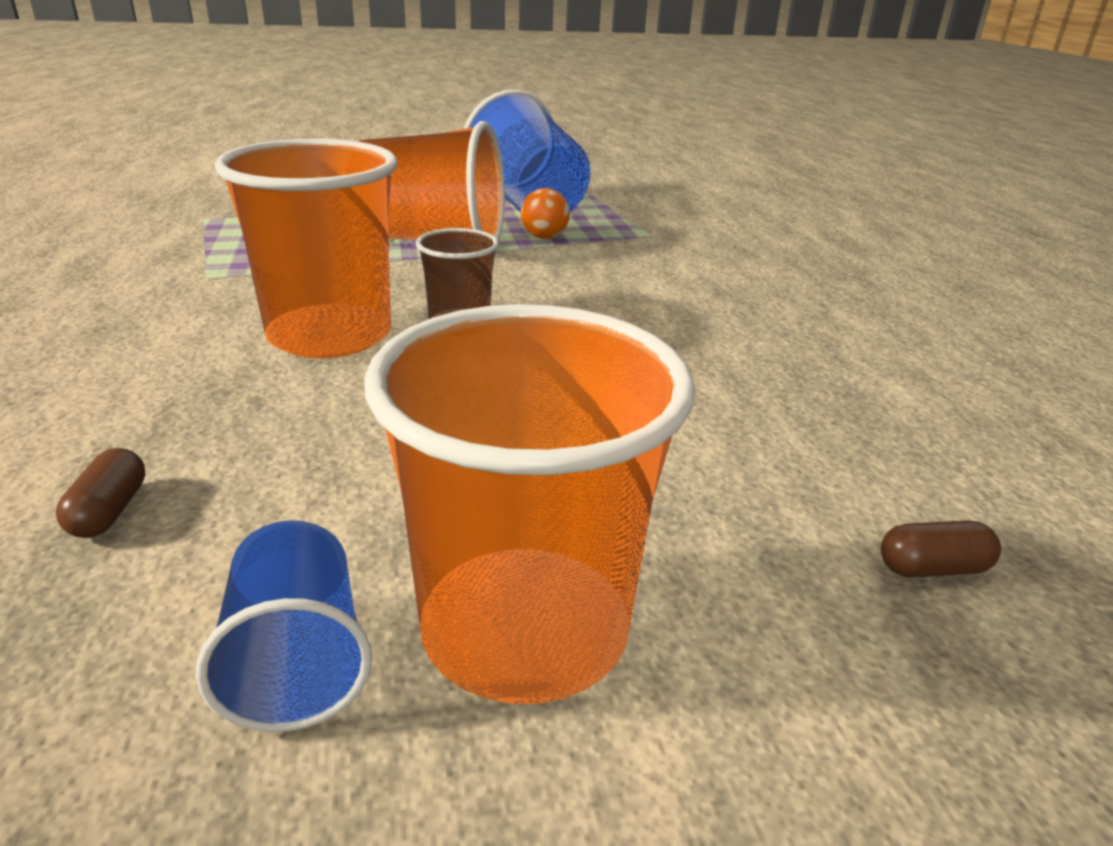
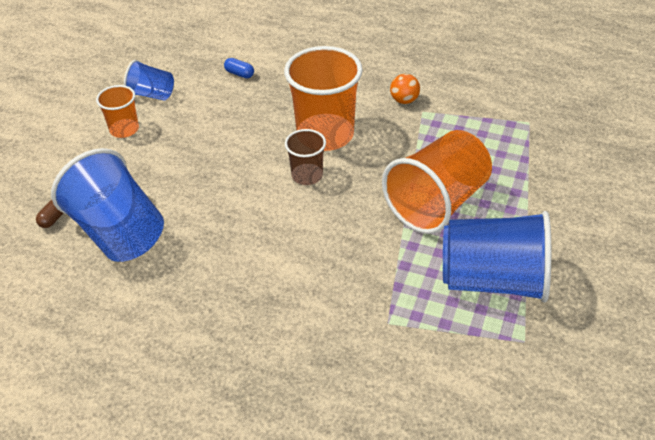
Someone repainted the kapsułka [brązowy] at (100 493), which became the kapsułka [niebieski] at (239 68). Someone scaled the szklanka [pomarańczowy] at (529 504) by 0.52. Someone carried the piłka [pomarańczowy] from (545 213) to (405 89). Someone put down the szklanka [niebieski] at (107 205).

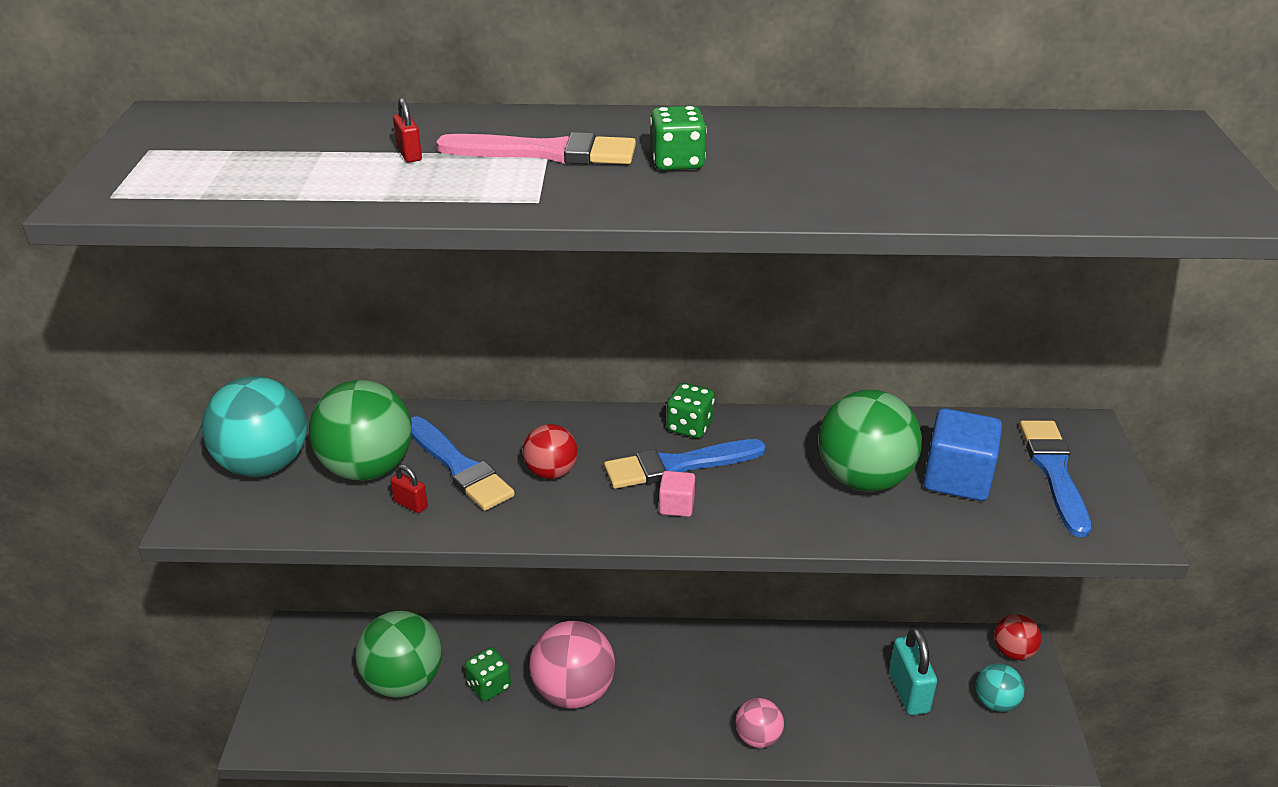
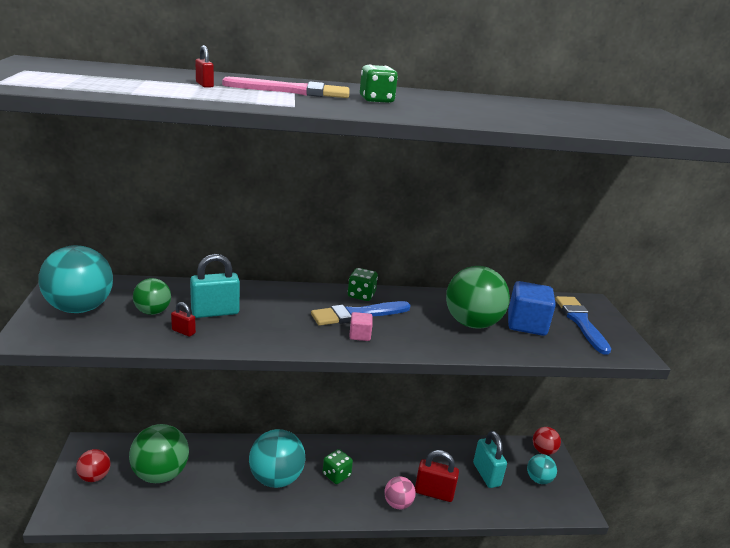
Someone scaled the piłka [zielony] at (360 430) by 0.55. Someone swapped the pędzel [niebieski] at (463 463) for the kłódka [turkusowy] at (215 286). Someone carried the kostka do gry [zielony] from (488 674) to (338 466). Someone carried the piłka [czerwony] from (550 451) to (93 465). Someone repainted the piłka [różowy] at (572 665), which became the piłka [turkusowy] at (277 458). Someone put down the kłódka [czerwony] at (437 476).

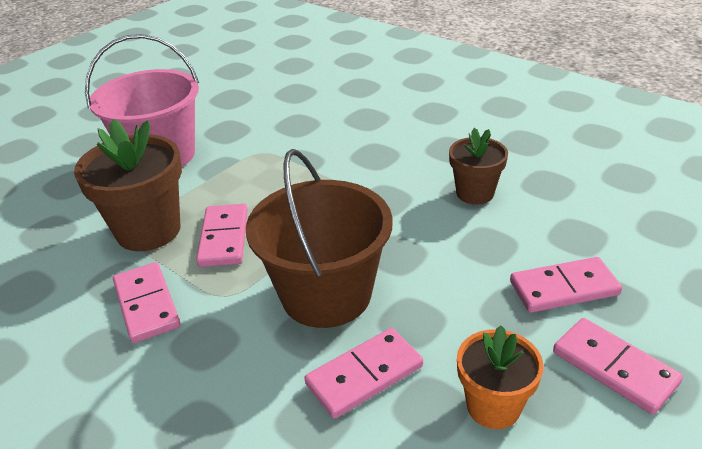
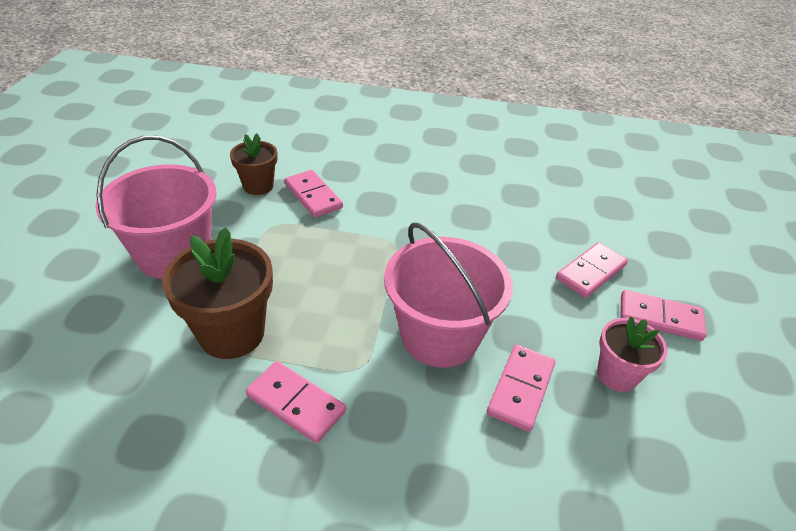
Someone carried the kostka domina [różowy] from (222 235) to (314 194). Someone repainted the wiadro [brązowy] at (319 238), which became the wiadro [różowy] at (448 295). Someone carried the doniczka [brązowy] from (478 166) to (254 164). Someone repainted the doniczka [pomarańczowy] at (500 377), which became the doniczka [różowy] at (632 354).

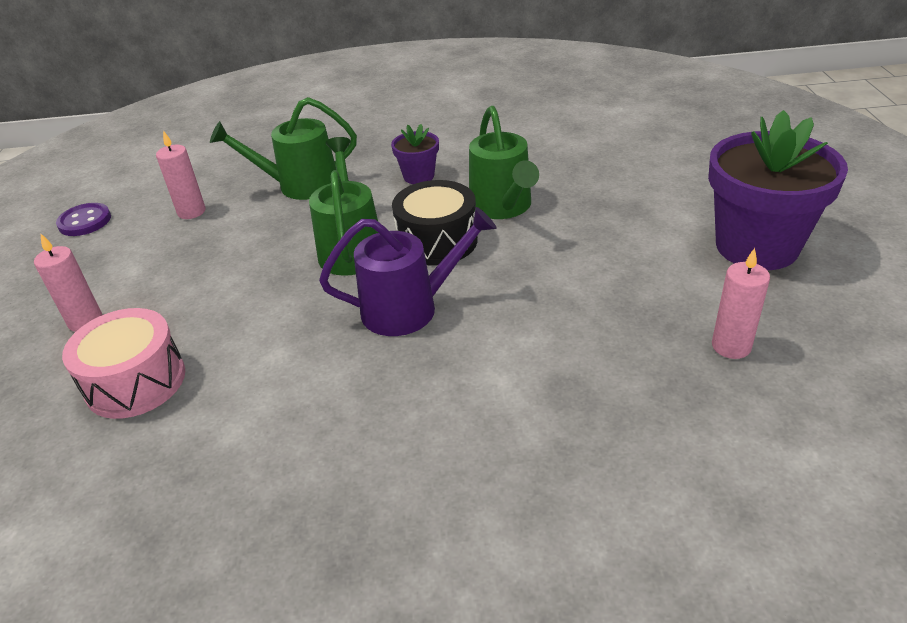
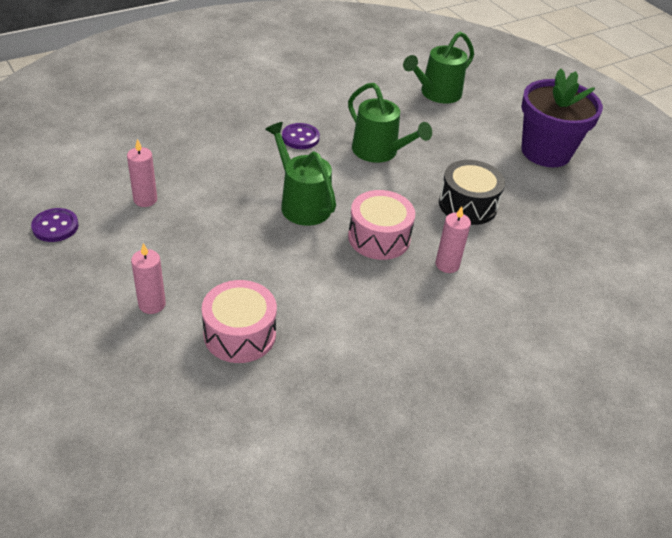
Someone carried the konewka [zielony] from (283 148) to (438 67). Someone swapped the konewka [fioletowy] at (408 271) for the bęben [różowy] at (381 225). Someone swapped the doniczka [fioletowy] at (415 154) for the guzik [fioletowy] at (301 136). Someone carried the bęben [czarny] from (435 223) to (472 192). Someone carried the świeca [różowy] from (741 303) to (453 239).

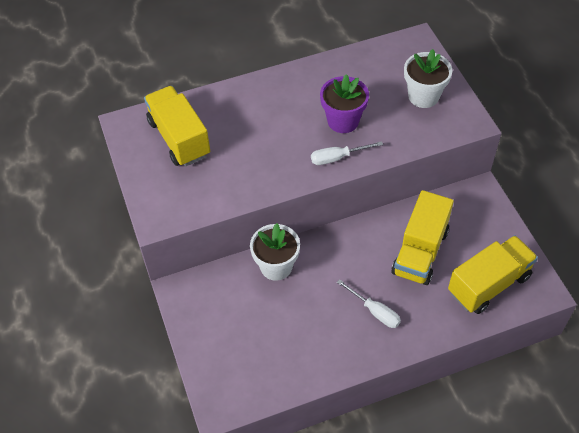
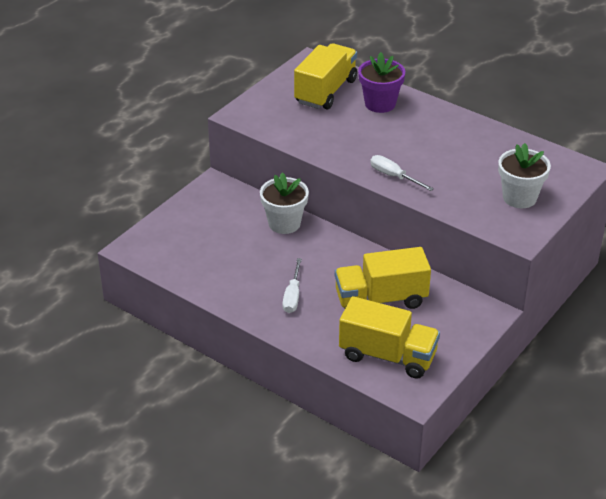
Someone carried the doniczka [fioletowy] from (344 103) to (381 82).

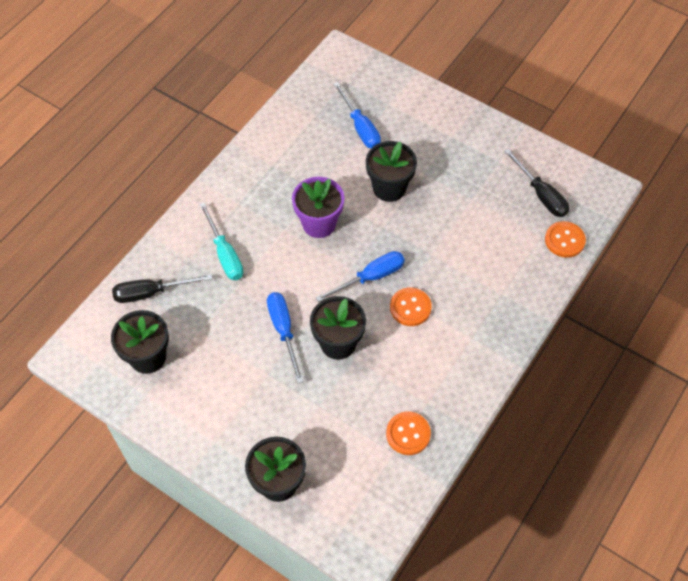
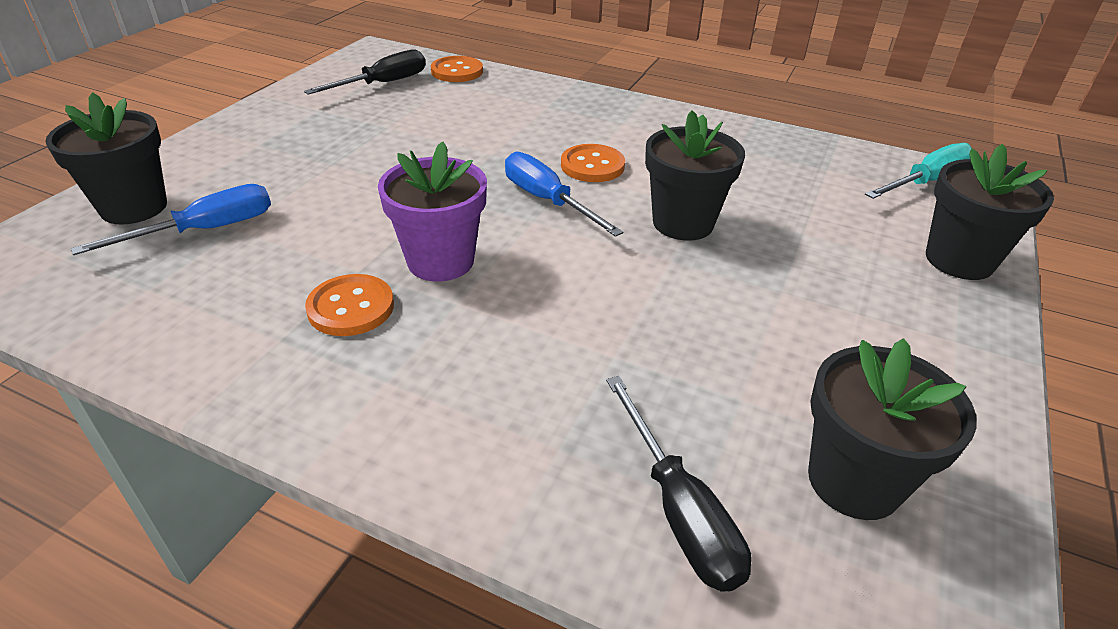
Someone carried the śrubokręt [turkusowy] from (221 241) to (918 171). Someone took away the śrubokręt [niebieski] at (285 337). Someone carried the doniczka [czarny] from (391 171) to (106 158). Someone carried the guzik [pomarańczowy] from (408 433) to (349 305).

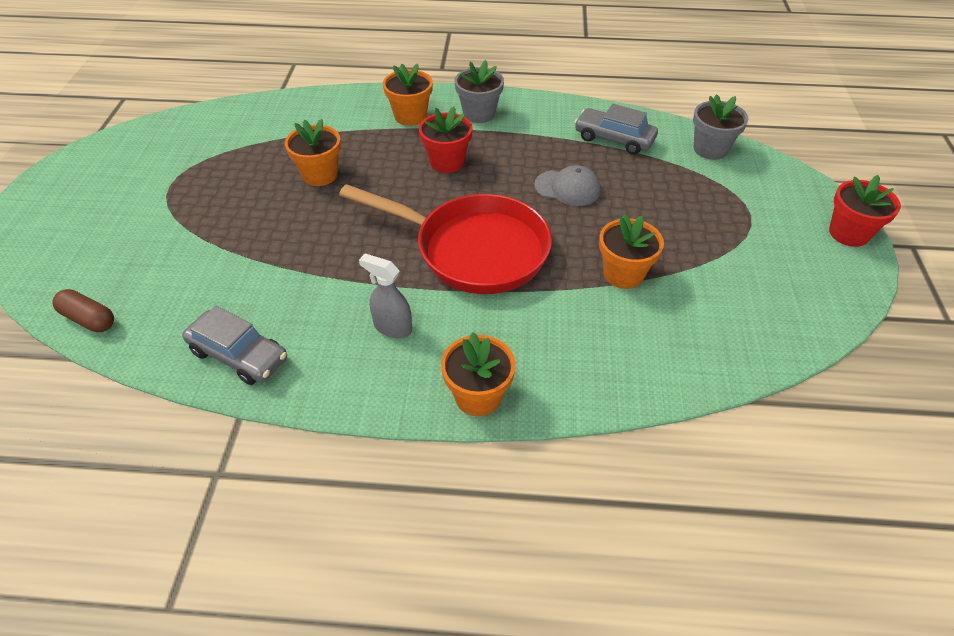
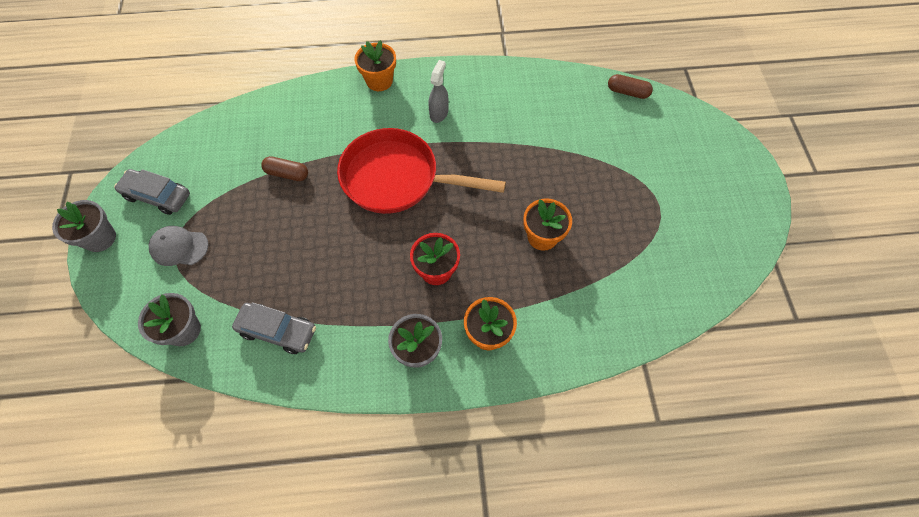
Someone carried the samochód [szary] from (234 345) to (152 192). Someone rotated the spryskiwacz [szary] at (385 296) by 90 degrees counterclockwise. Someone carried the czapka [szary] from (567 185) to (178 246). Someone swapped the doniczka [pomarańczowy] at (631 251) for the kapsułka [brązowy] at (284 168). Someone repainted the doniczka [czerwony] at (865 211), which became the doniczka [szary] at (84 226).

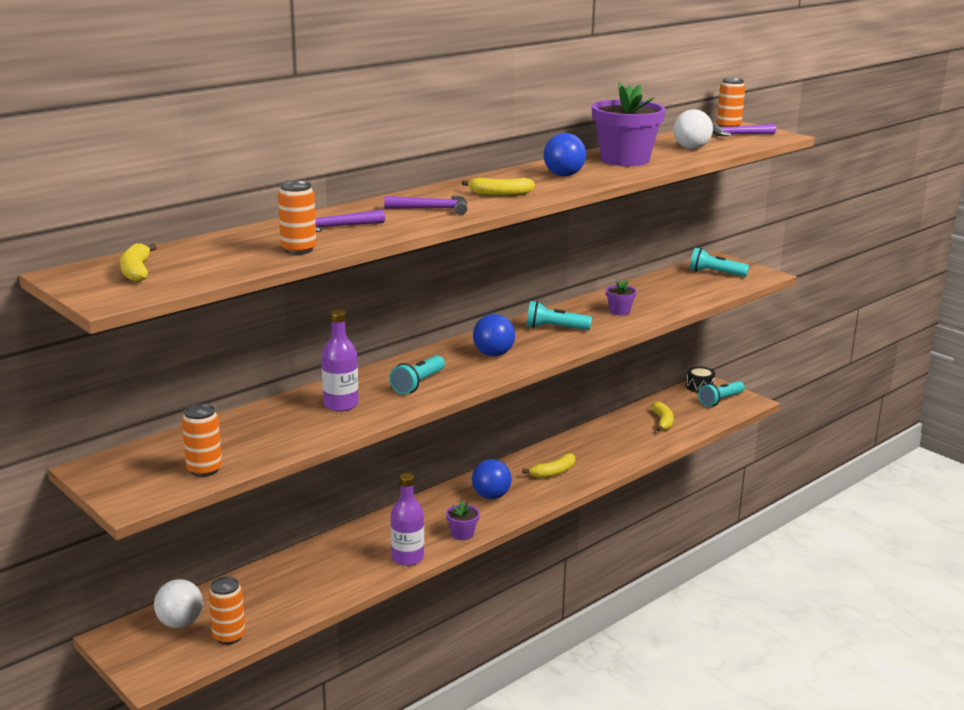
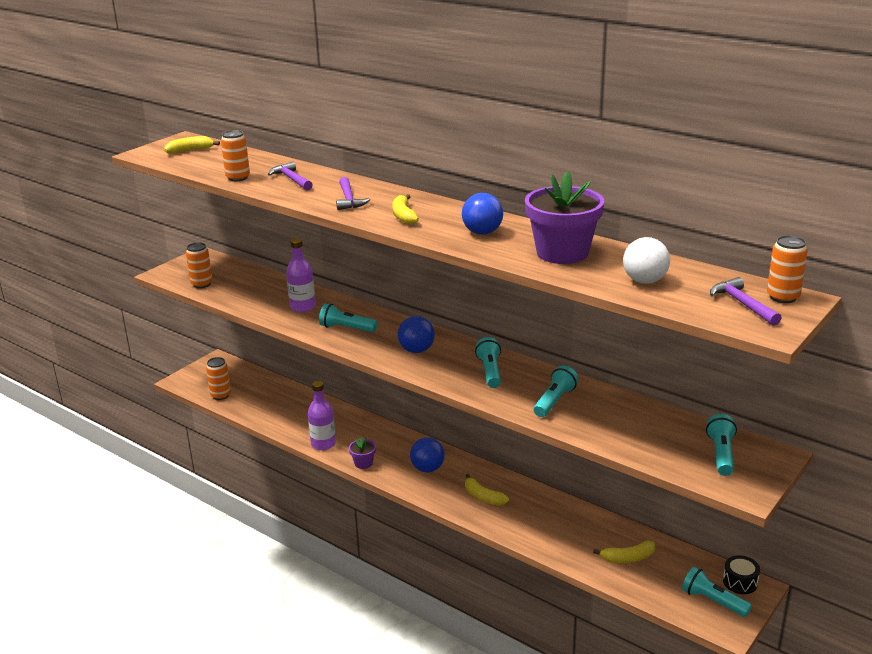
Someone took away the piłka [biały] at (178 603). Someone swapped the doniczka [fioletowy] at (621 297) for the latarka [turkusowy] at (556 391).

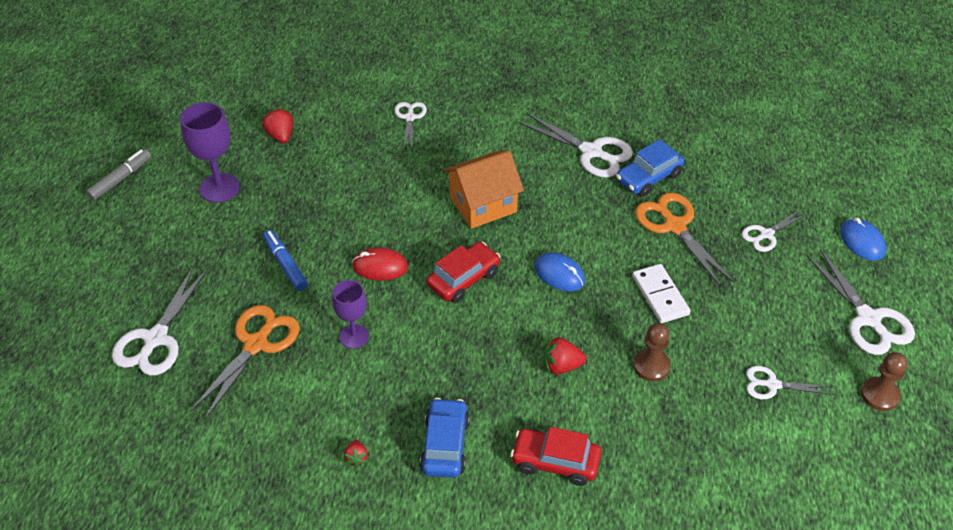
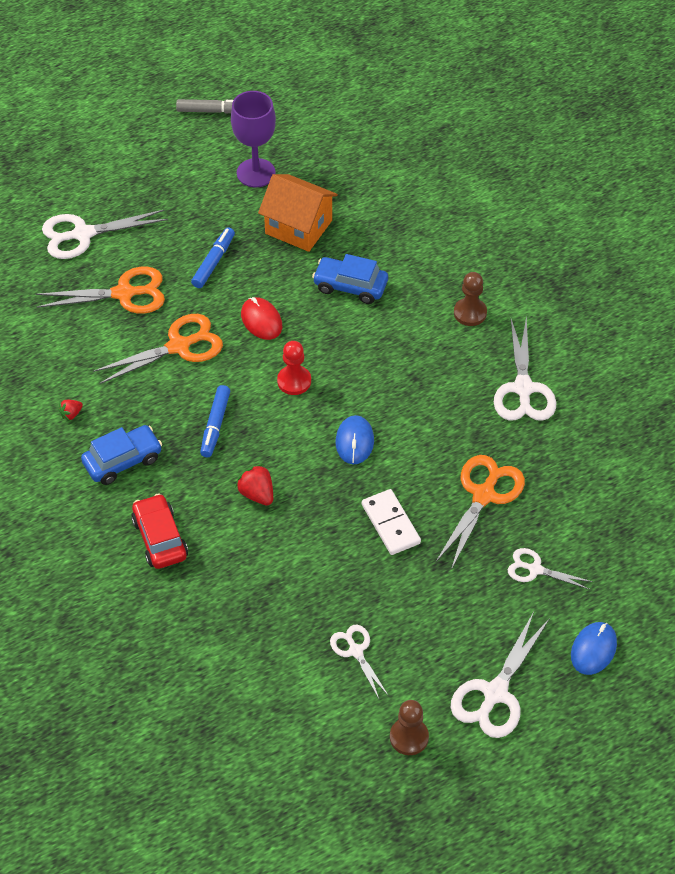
Someone took away the truskawka [czerwony] at (277 126). Someone swapped the kielich [fioletowy] at (350 314) for the nożyczki [pomarańczowy] at (158 349). Someone took away the nożyczki [biały] at (411 124). Someone swapped the samochód [czerwony] at (463 272) for the pionek [czerwony] at (294 368). Someone carried the domek [pomarańczowy] from (484 189) to (298 213). Someone carried the samochód [niebieski] from (650 168) to (350 279). Someone rotated the kostka domina [biały] at (661 293) by 60 degrees counterclockwise. Someone carried the pionek [brązowy] from (652 352) to (470 299). Someone put down the flamaster [niebieski] at (215 421).

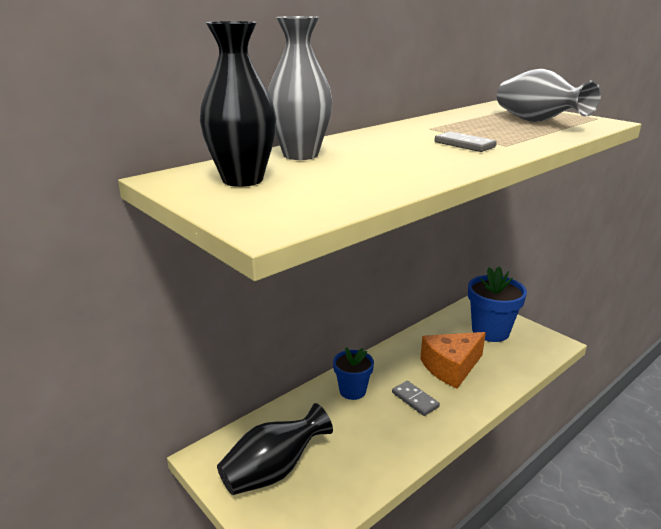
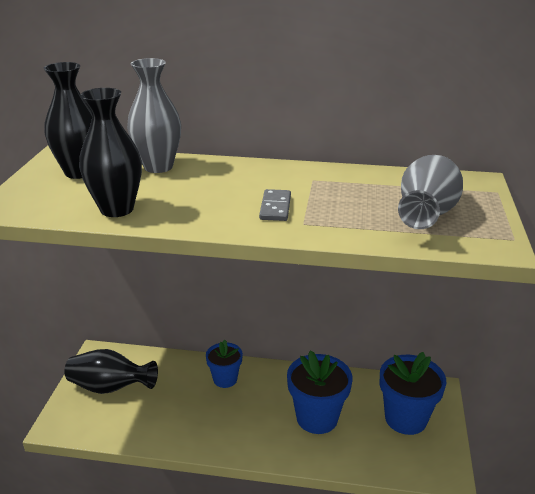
Someone took away the kostka domina [szary] at (416 398). Someone swapped the ser [pomarańczowy] at (453 360) for the doniczka [niebieski] at (319 392). Someone put down the wazon [czarny] at (110 152).

